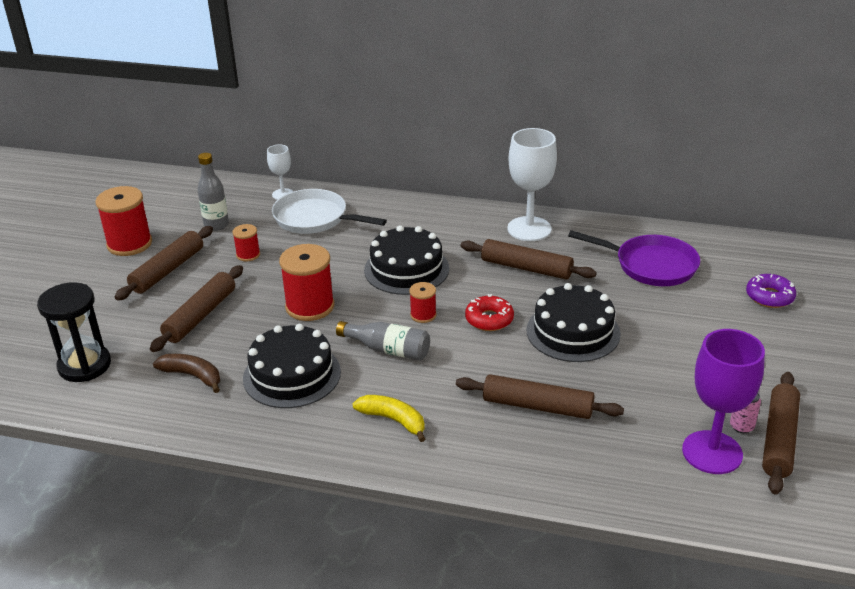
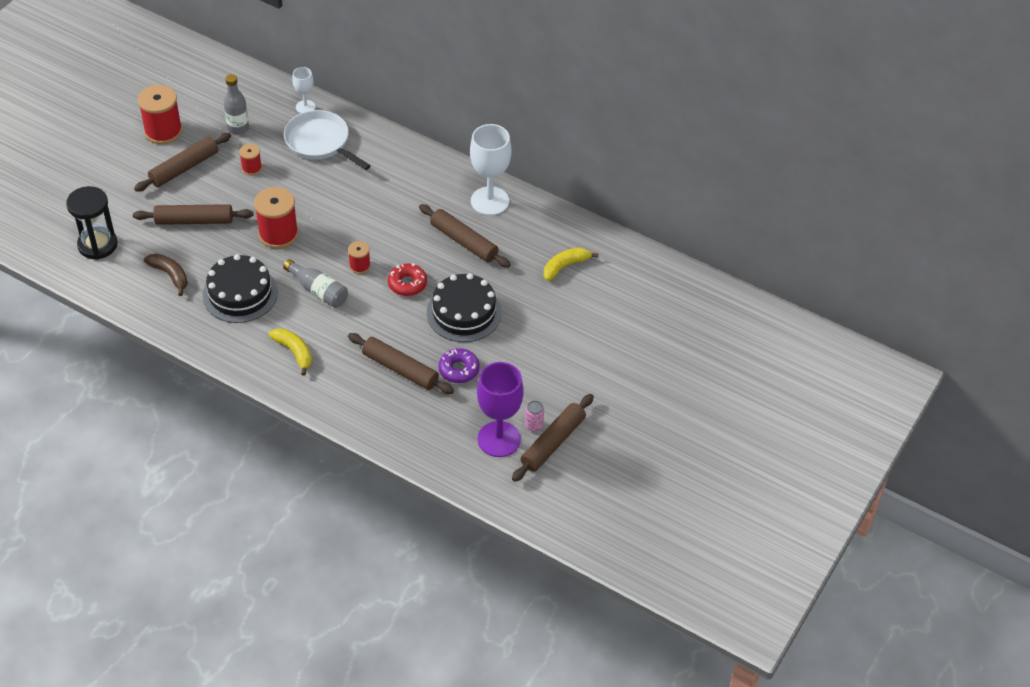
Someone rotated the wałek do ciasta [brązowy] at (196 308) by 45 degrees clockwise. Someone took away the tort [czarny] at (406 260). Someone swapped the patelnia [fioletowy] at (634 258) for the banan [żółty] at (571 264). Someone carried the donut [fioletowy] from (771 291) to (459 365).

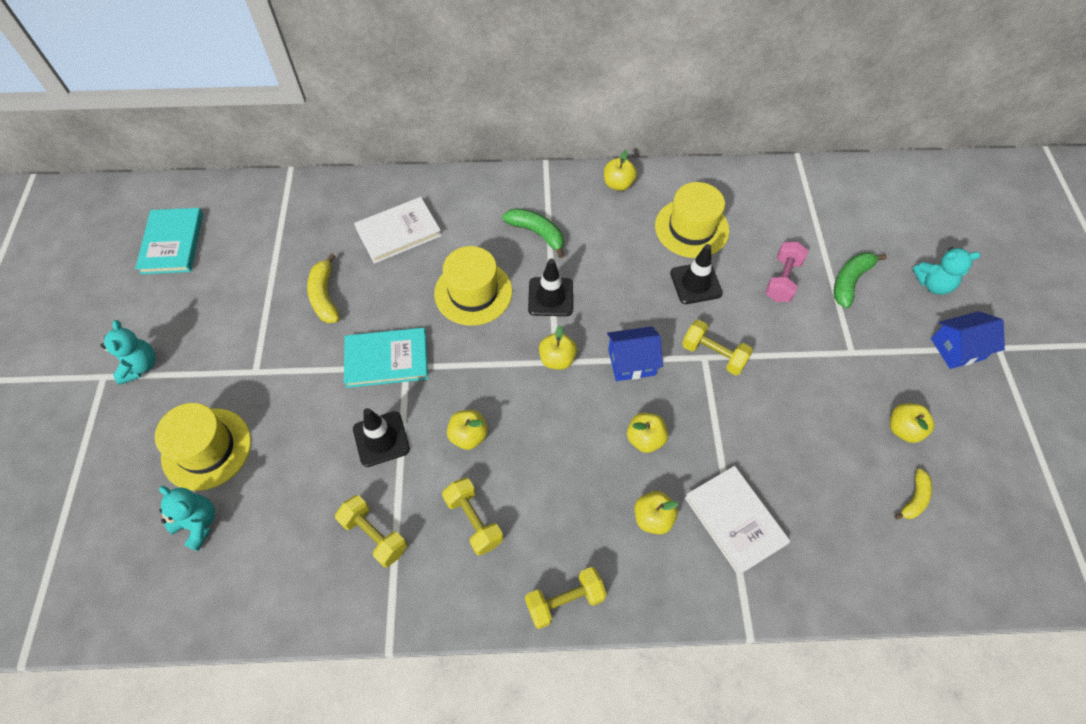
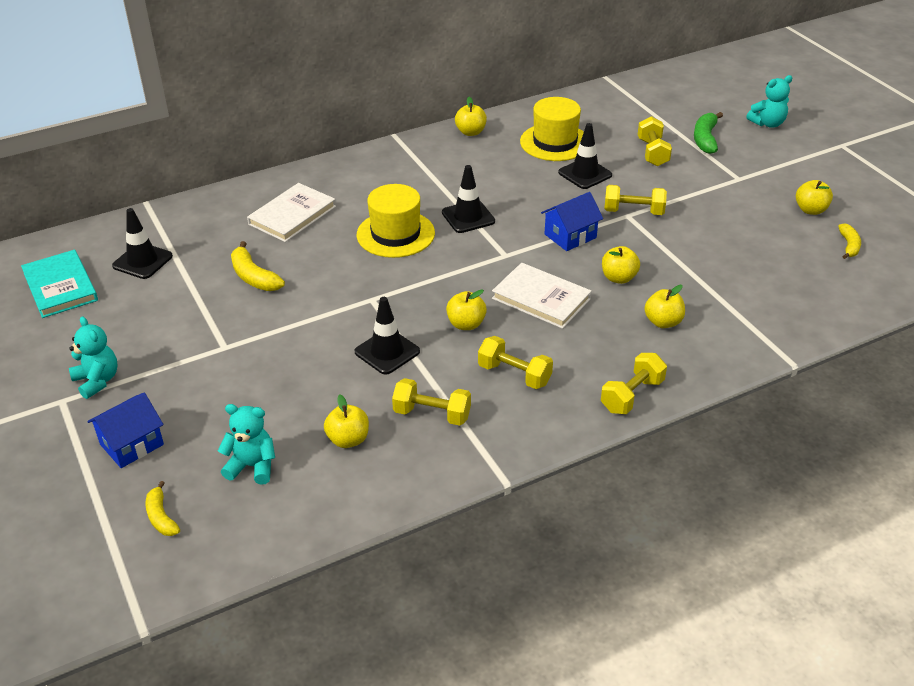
Someone took away the kapelusz [żółty] at (203 447). Someone took away the książka [turkusowy] at (386 358). Someone took away the banan [zielony] at (533 233). Someone carried the jabłko [żółty] from (558 348) to (346 421). Someone carried the książka [biały] from (738 520) to (542 296). Someone repainted the hantel [różowy] at (786 271), which became the hantel [żółty] at (655 141). Someone carried the domek [niebieski] from (968 340) to (125 430). Someone put down the pachołek [czarny] at (142 243). Someone put down the banan [żółty] at (162 508).

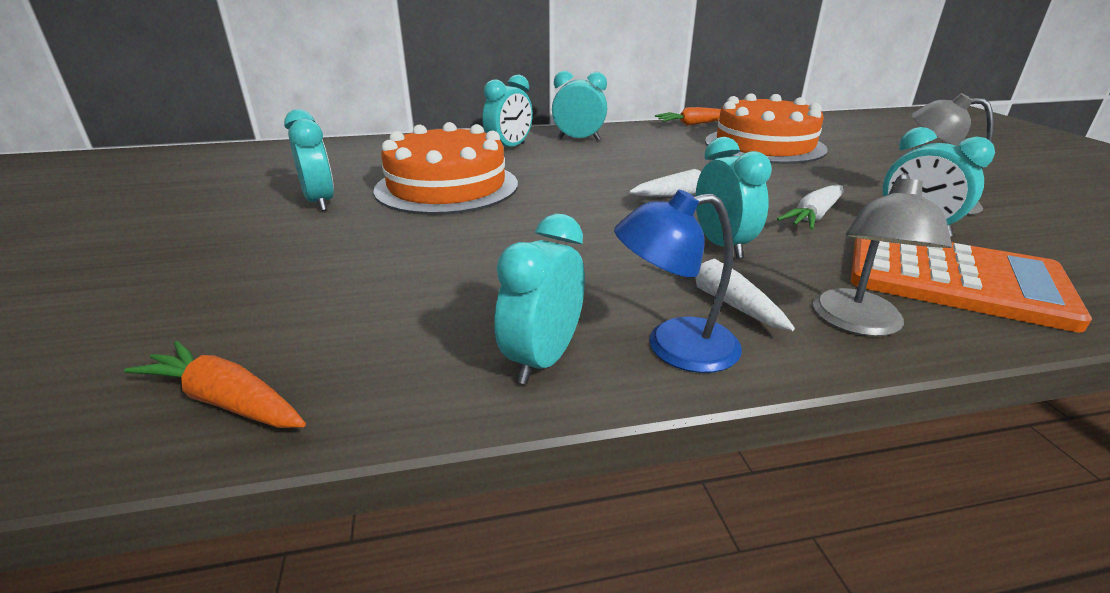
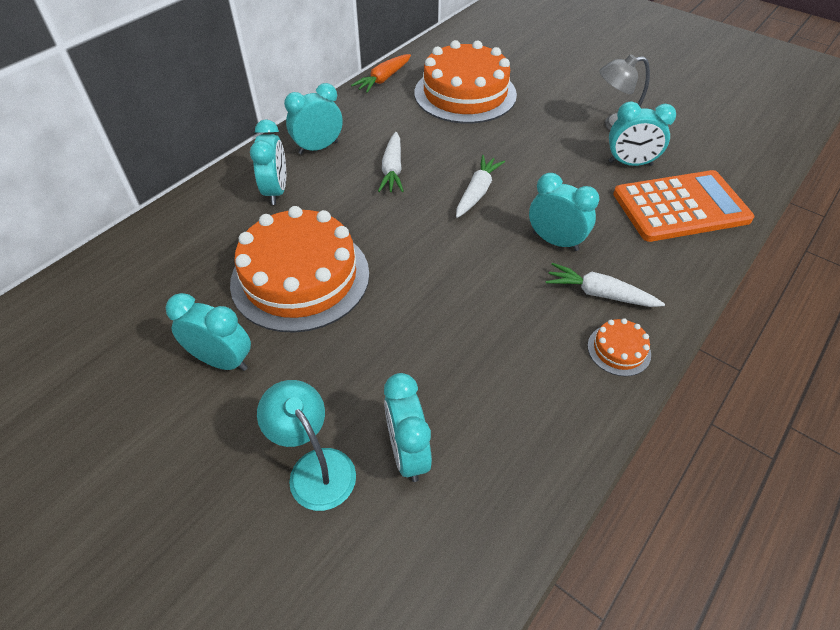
Someone took away the marchewka [pomarańczowy] at (215 384). Someone carried the budzik [turkusowy] from (539 299) to (408 427). Someone swapped the lampka [niebieski] at (678 281) for the tort [pomarańczowy] at (619 347). Someone carried the marchewka [biały] from (810 207) to (391 162). Someone took away the lampka [szary] at (882 254). Someone put down the lampka [turkusowy] at (306 445).

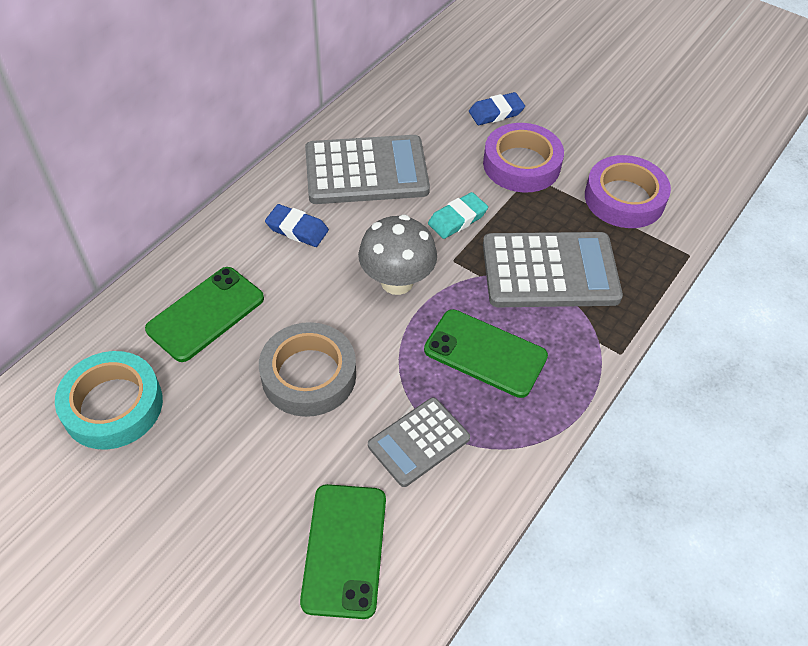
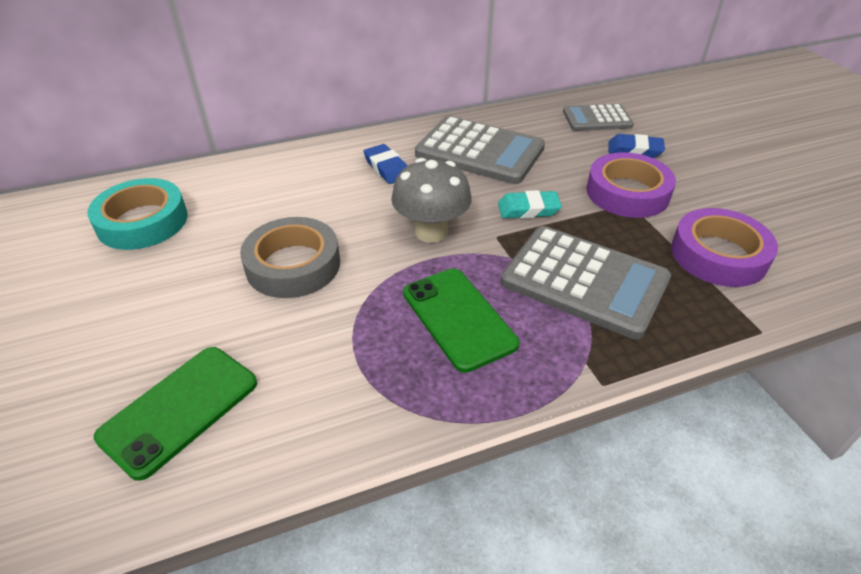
Someone took away the telefon [zielony] at (204 314). Someone carried the kalkulator [szary] from (419 442) to (598 117).

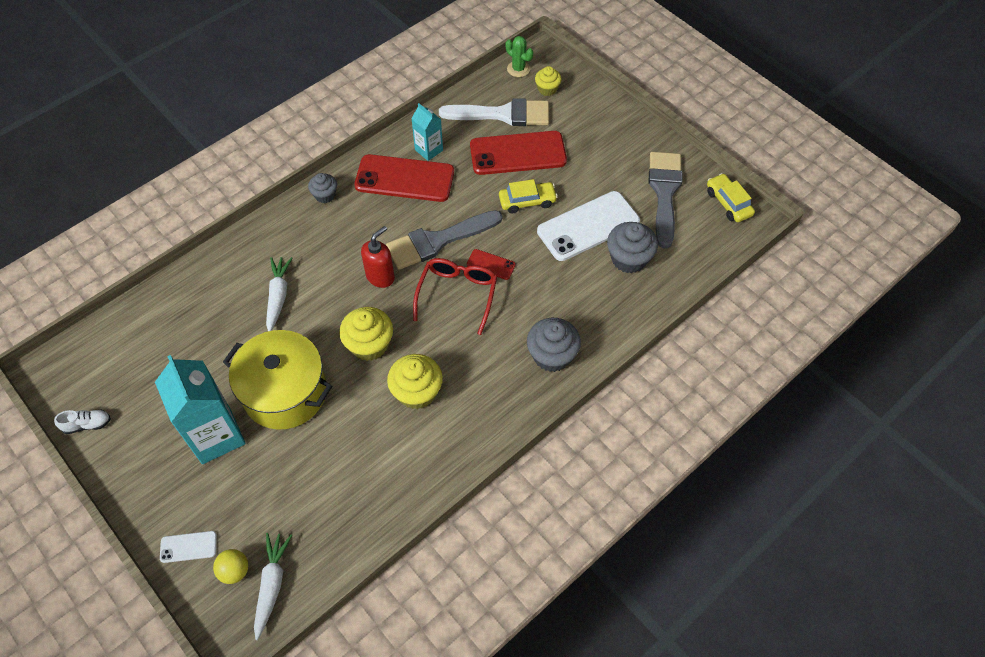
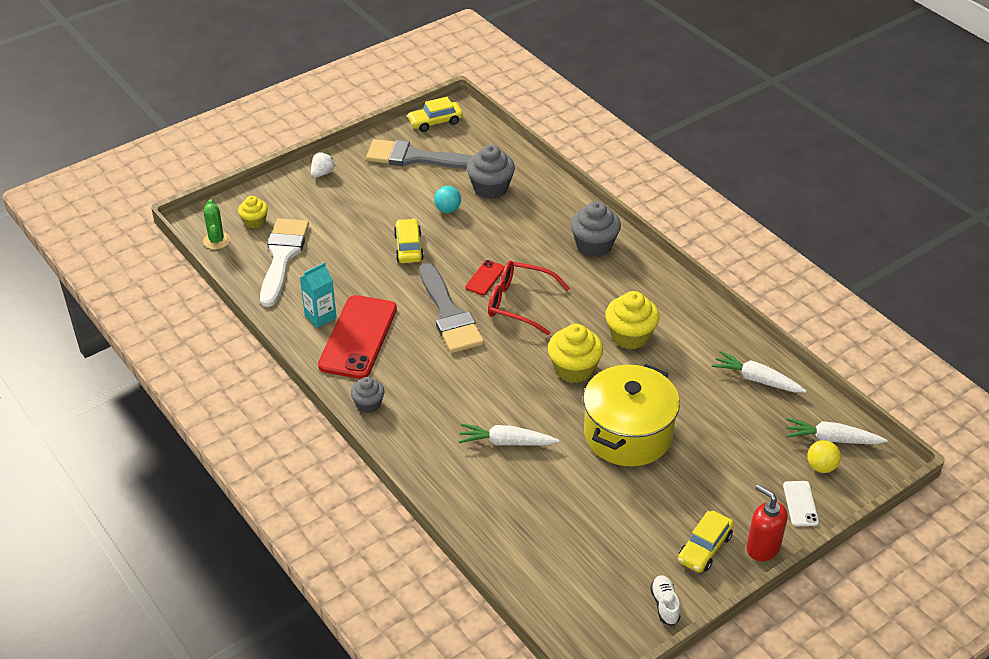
Someone took away the karton mleka [turkusowy] at (200 409). Someone carried the dozownik mydła [czerwony] from (378 257) to (767 522). Someone took away the telefon [czerwony] at (518 153). Someone rotated the kaktus [zielony] at (519 56) by 60 degrees counterclockwise. Someone swapped the telefon [biały] at (588 226) for the piłka [turkusowy] at (447 199). Someone put down the truskawka [biały] at (323 165). Someone put down the samochód [żółty] at (706 542). Someone put down the marchewka [biały] at (759 372).

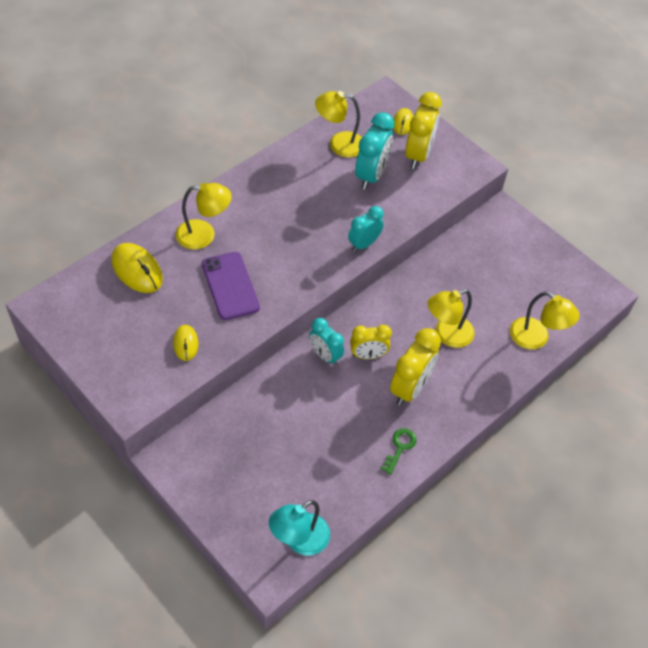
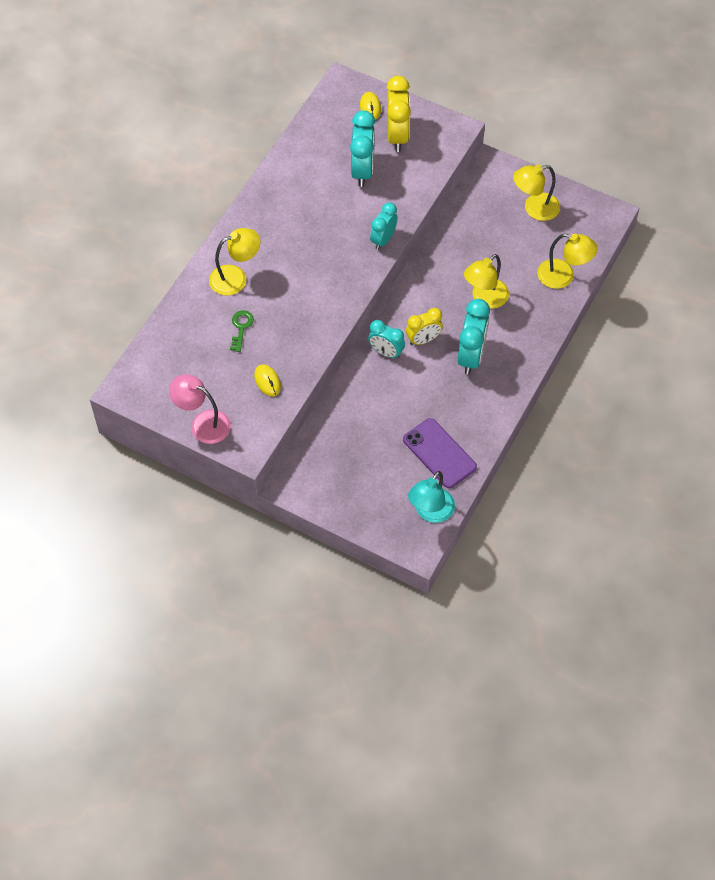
Someone took away the myszka [żółty] at (137 268). Someone carried the telefon [fioletowy] from (231 286) to (440 453). Someone carried the lampka [żółty] from (338 124) to (536 193). Someone carried the klucz [zielony] from (399 451) to (242 331). Someone repainted the budzik [żółty] at (415 367), which became the budzik [turkusowy] at (474 337). Someone put down the lampka [różowy] at (200 409).

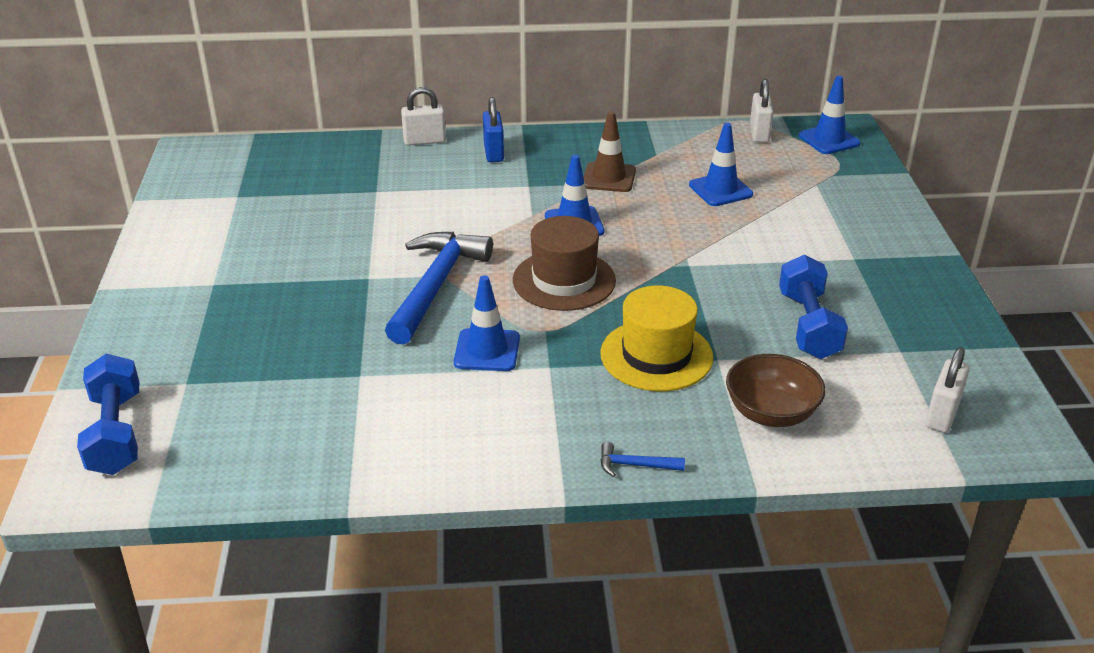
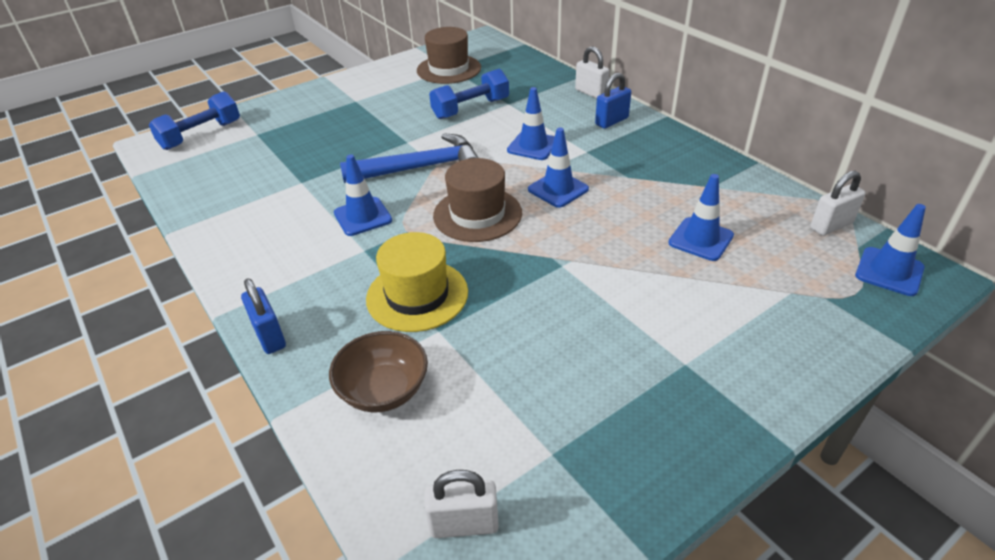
Someone took away the pachołek [brązowy] at (609 151). Someone swapped the młotek [niebieski] at (642 459) for the kłódka [niebieski] at (263 316). Someone carried the hantel [niebieski] from (813 307) to (469 94). Someone put down the kapelusz [brązowy] at (449 55). Someone put down the pachołek [niebieski] at (531 123).

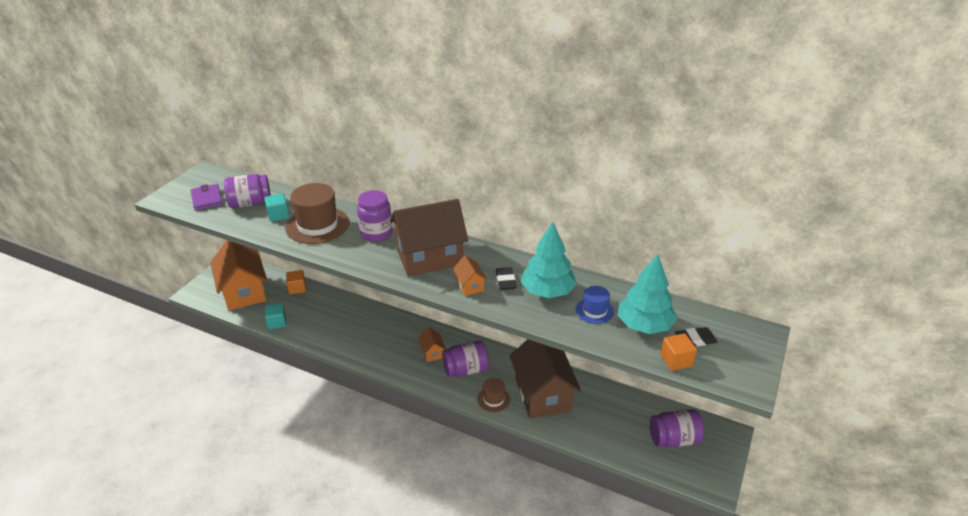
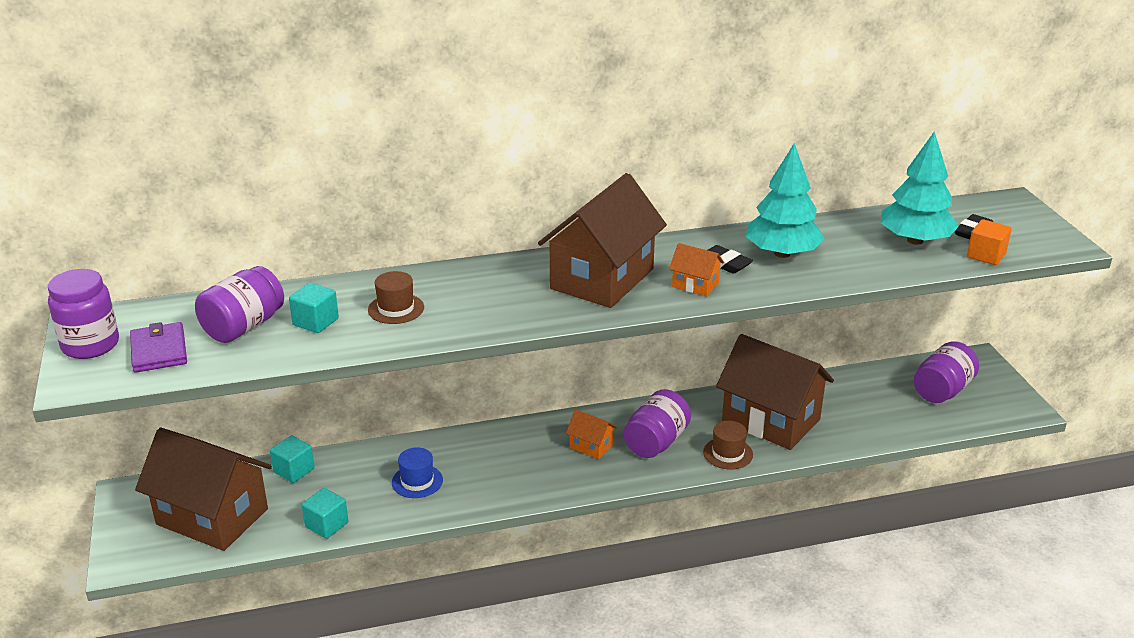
Someone rotated the portfel [fioletowy] at (206 197) by 45 degrees clockwise. Someone repainted the domek [pomarańczowy] at (238 275), which became the domek [brązowy] at (203 489). Someone scaled the kapelusz [brązowy] at (317 213) by 0.52. Someone repainted the sześcian [pomarańczowy] at (296 282), which became the sześcian [turkusowy] at (292 459). Someone carried the słoik [fioletowy] from (375 216) to (83 314). Someone carried the kapelusz [niebieski] from (595 305) to (417 472).

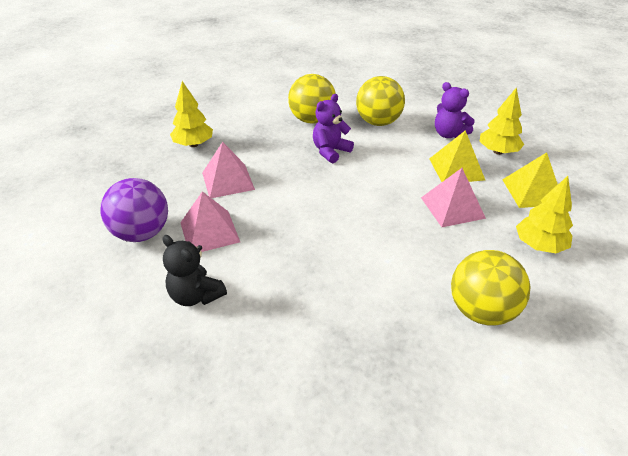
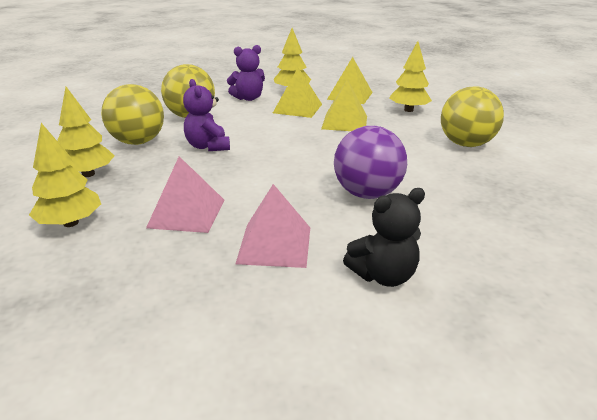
Someone carried the piłka [fioletowy] from (134 210) to (370 162). Someone repainted the piramida [różowy] at (453 197), which became the piramida [żółty] at (344 105). Someone put down the drzewko [żółty] at (85 132).

